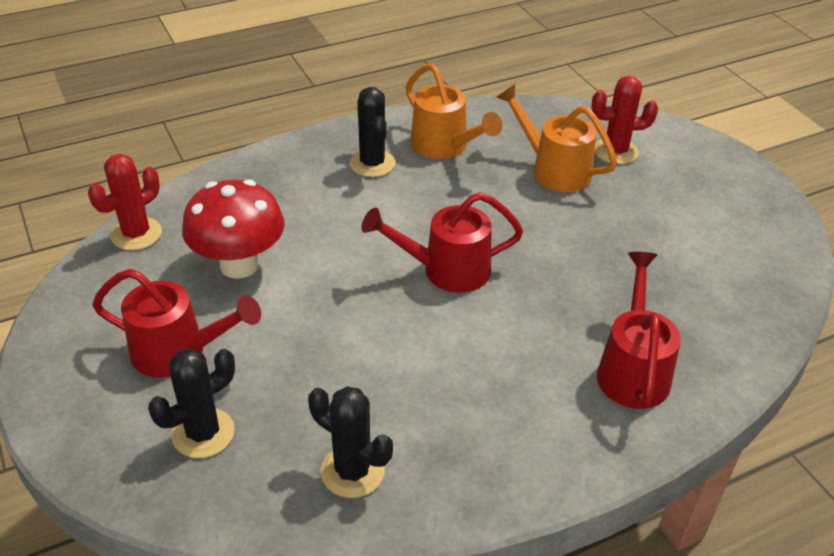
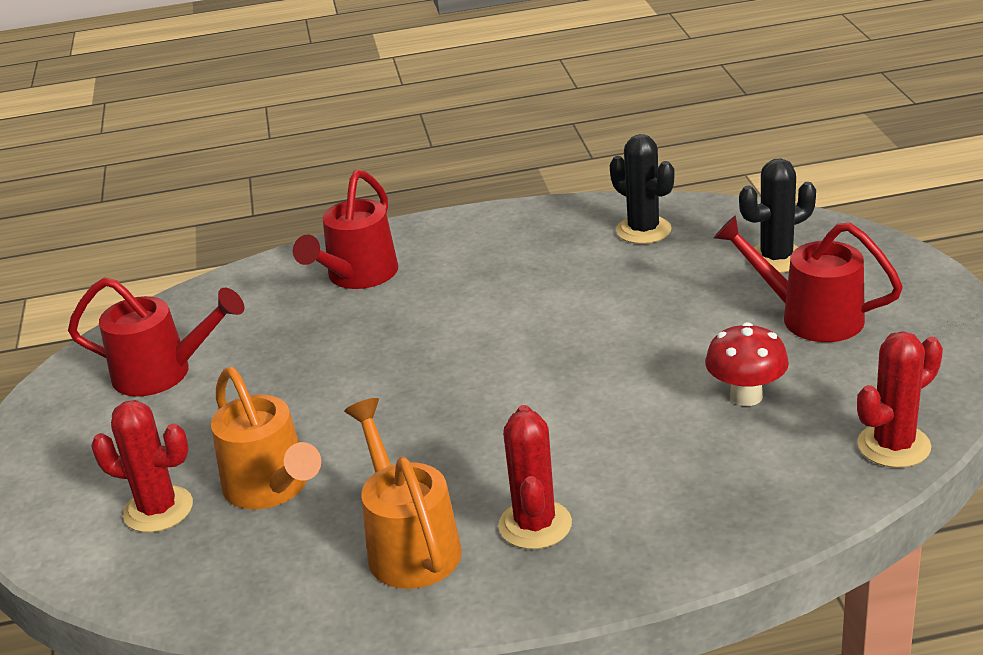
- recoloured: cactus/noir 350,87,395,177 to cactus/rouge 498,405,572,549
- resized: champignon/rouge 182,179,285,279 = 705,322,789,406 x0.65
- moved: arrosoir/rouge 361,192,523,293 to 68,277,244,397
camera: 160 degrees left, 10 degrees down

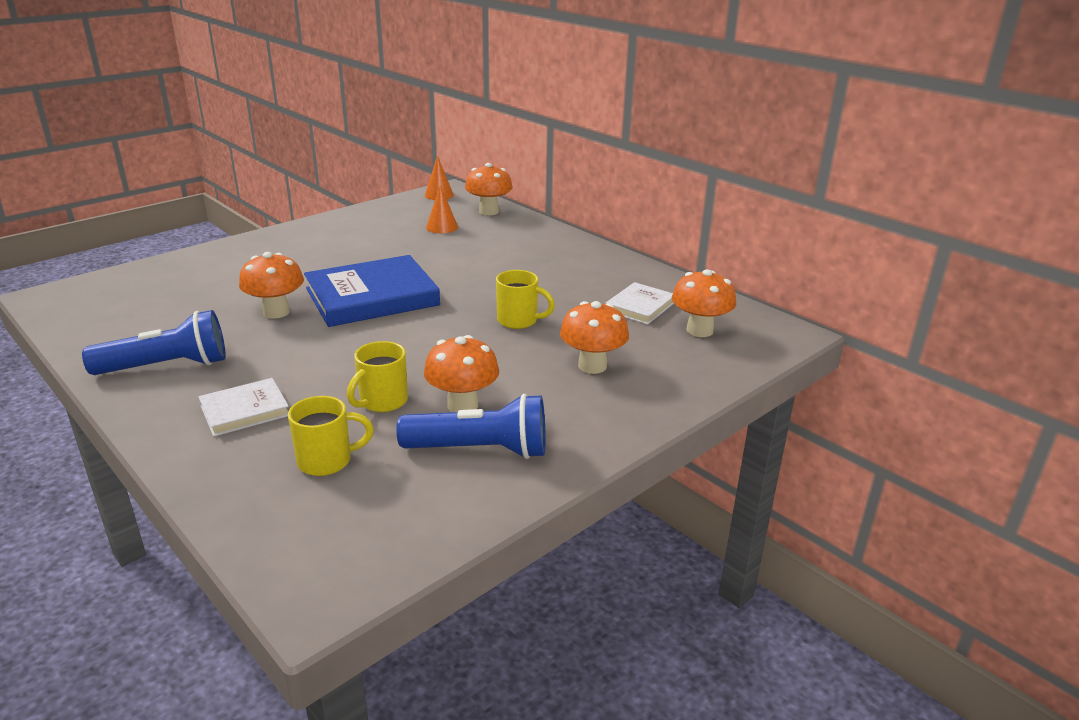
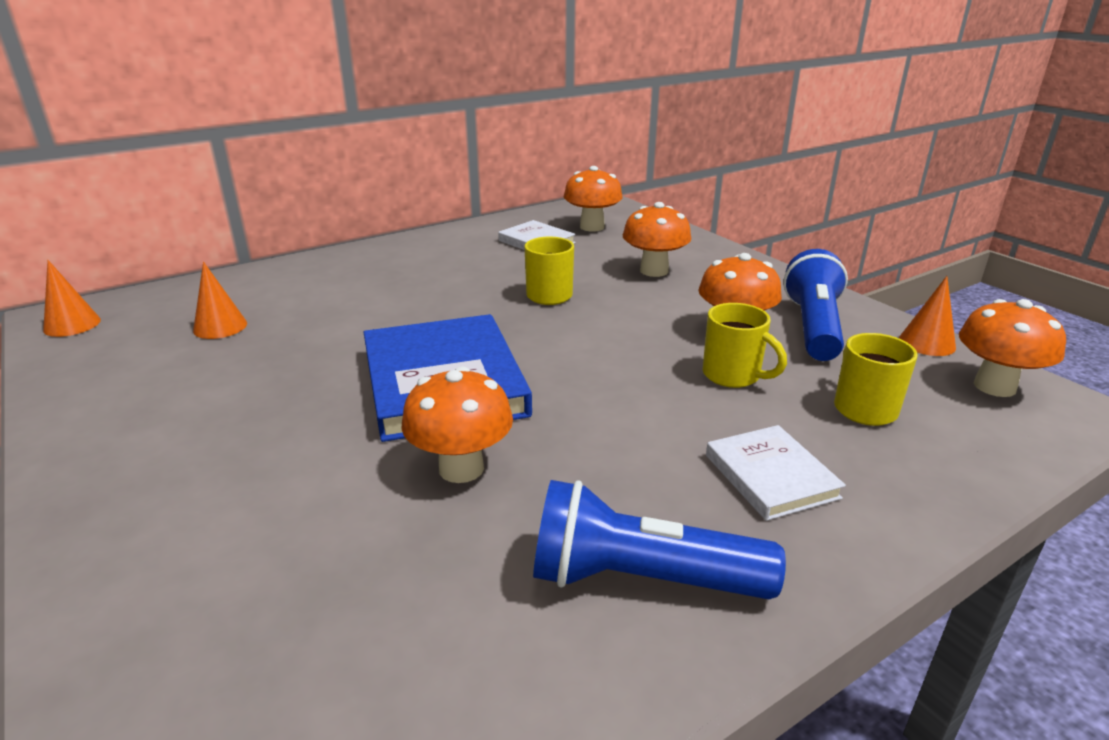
- moved: champignon/orange 465,163,513,215 to 959,299,1066,397
- turned: lampe de poche/bleu 82,310,226,375 = 533,480,786,599 75 degrees counterclockwise
- added: cône/orange 899,276,956,356
camera: 80 degrees left, 0 degrees up

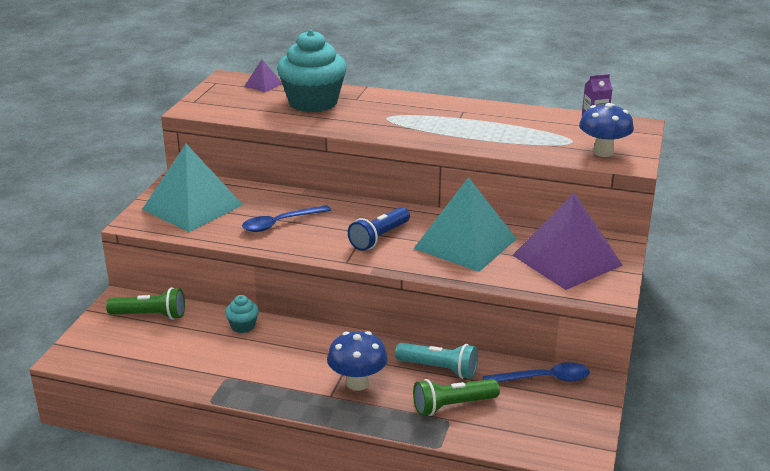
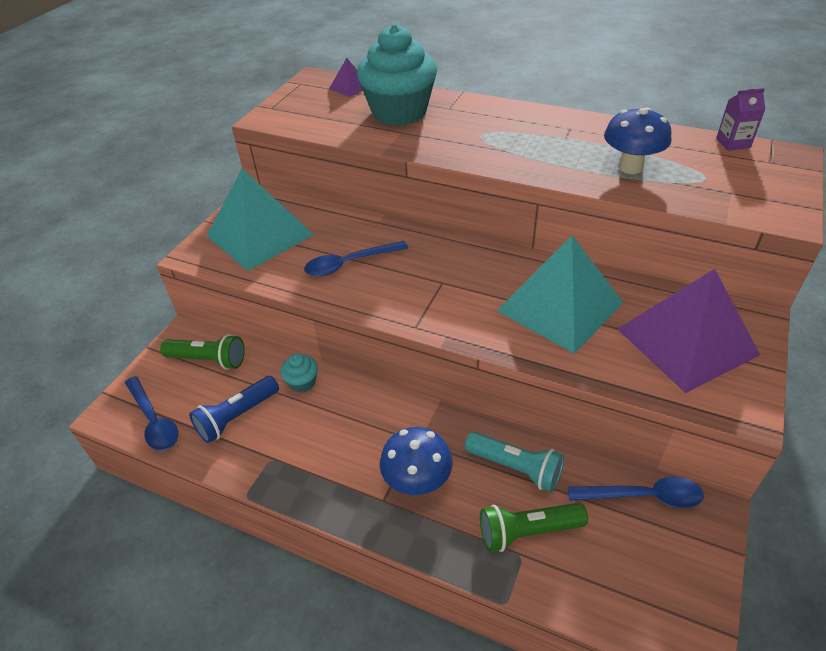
- moved: champignon/bleu 579,103,634,157 to 604,107,671,174
- moved: lampe de poche/bleu 348,207,410,251 to 189,376,279,443
- added: cuillère/bleu 125,376,178,450
camera: 10 degrees right, 15 degrees up

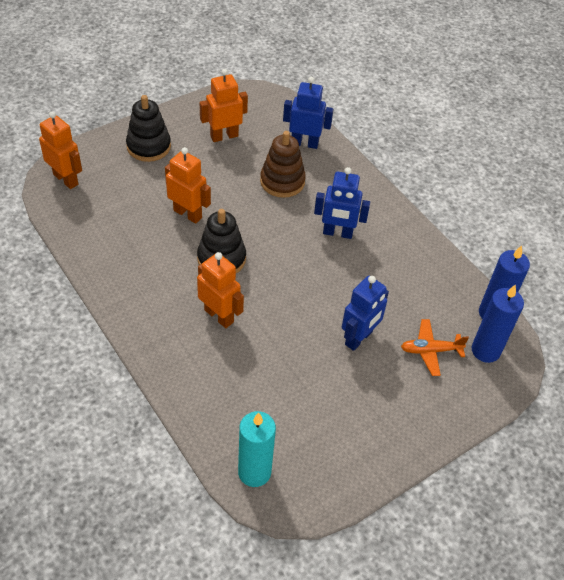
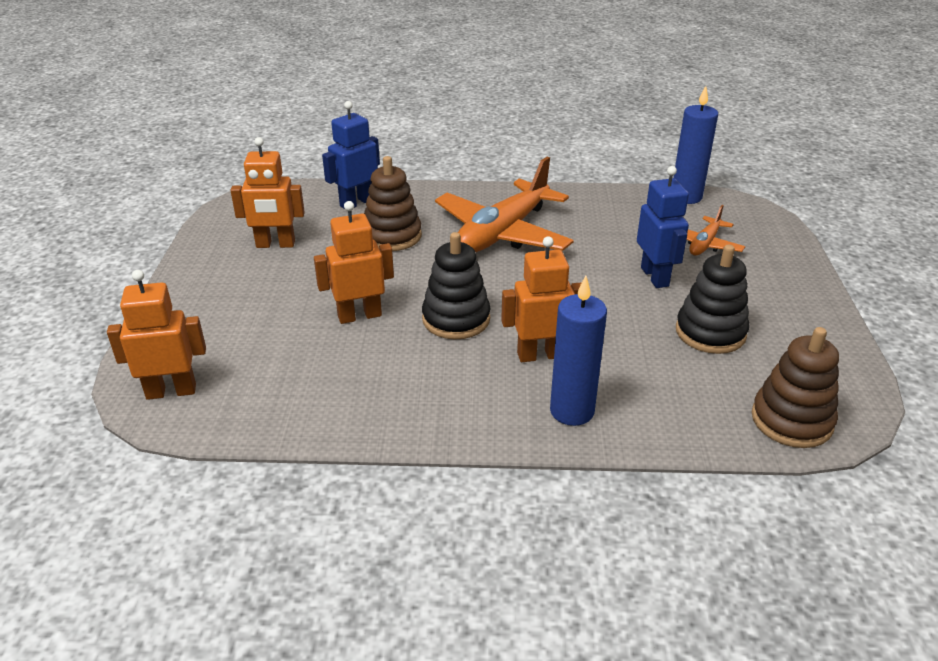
- turned: robot/orange 199,69,248,142 = 230,137,305,248 105 degrees counterclockwise
- moved: jouet à empiler/noir 126,95,171,162 to 676,245,749,354
- replaced: robot/bleu 314,167,370,239 to avion/orange 435,157,574,252
- moved: bougie/bleu 472,284,524,363 to 550,276,607,426
- replaced: bougie/turquoise 238,411,276,487 to jouet à empiler/marron 752,327,839,448
camera: 50 degrees left, 15 degrees down

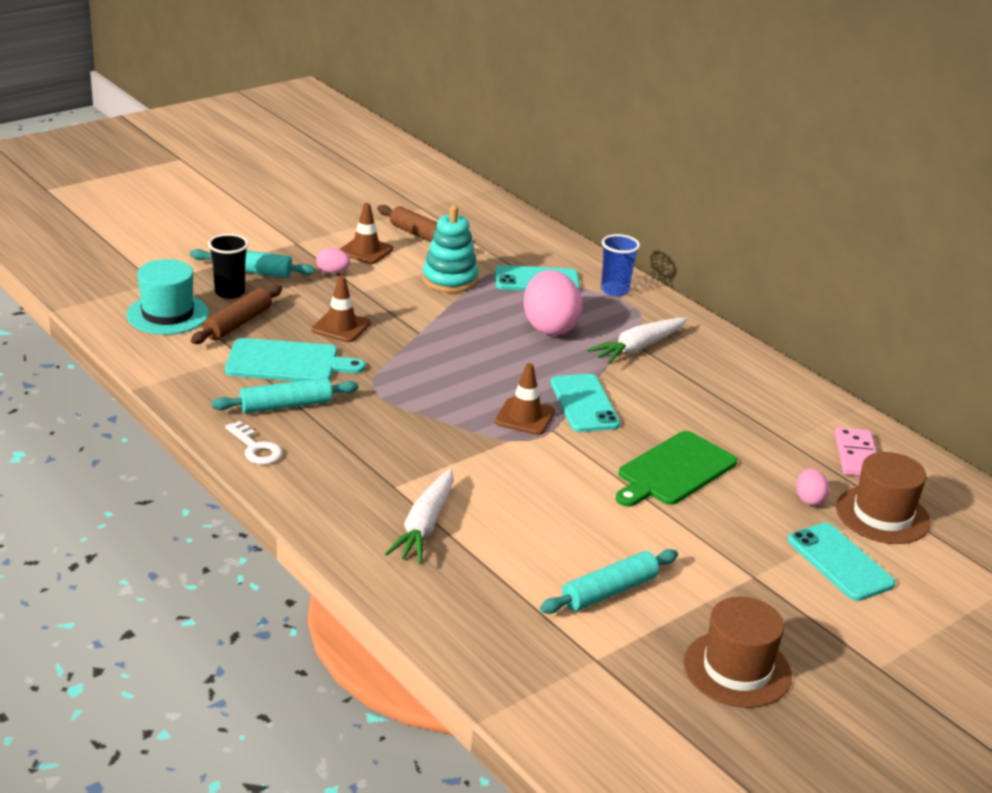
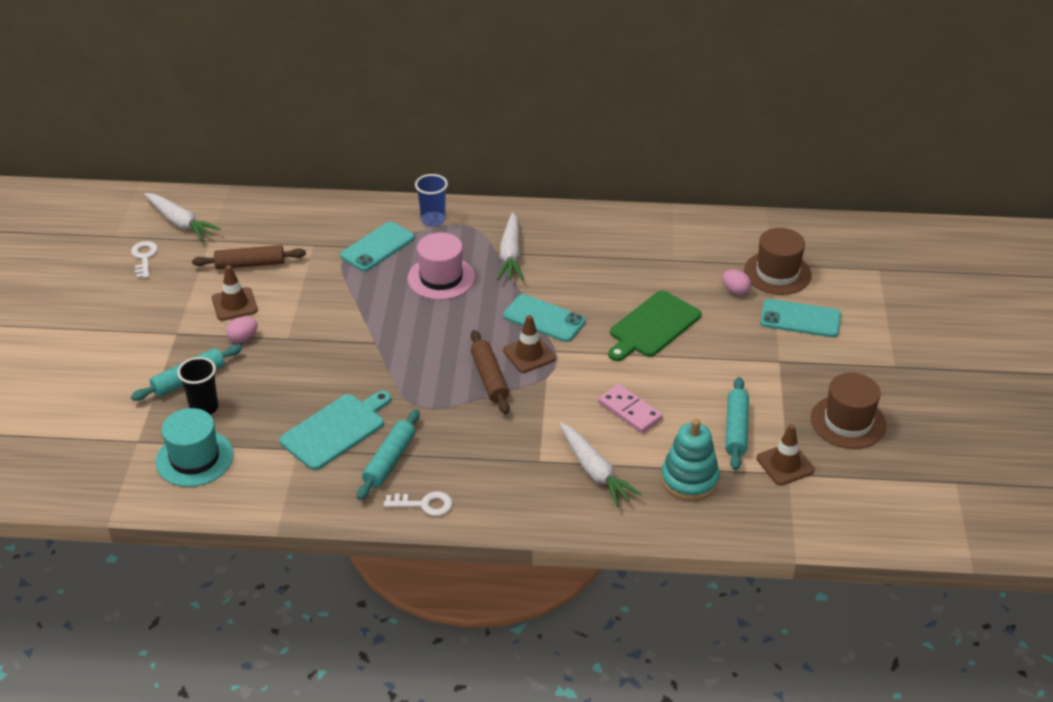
- moved: jouet à empiler/turquoise 422,205,479,293 to 661,419,720,501
- replaced: œuf/rose 524,270,583,336 to chapeau/rose 408,233,475,300
- moved: cône de chantier/marron 311,276,371,342 to 757,424,815,485
- moved: rouleau à pâtisserie/marron 191,285,282,344 to 471,330,510,414
- moved: domino/rose 835,427,877,476 to 598,384,663,433
- turned: planche à découper/vert 616,431,737,507 = 608,291,701,361 45 degrees clockwise
- added: carotte/blanc 144,193,221,241
- added: clé/blanc 131,241,158,279
camera: 45 degrees left, 10 degrees up

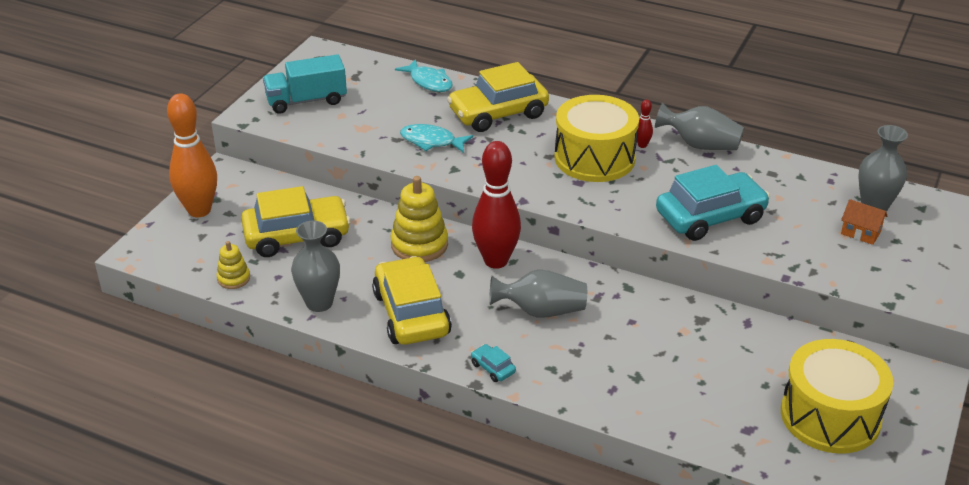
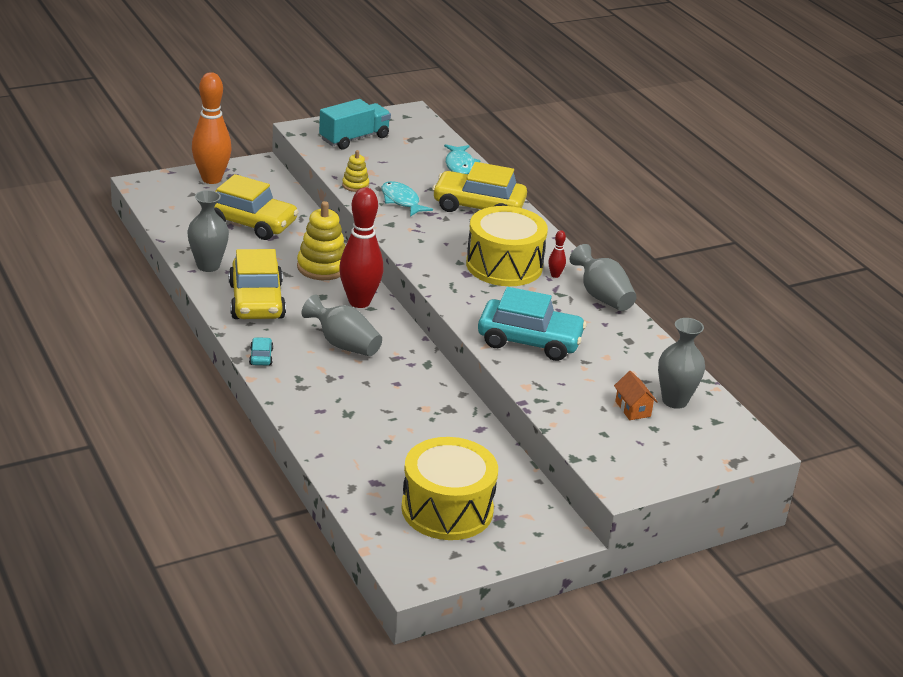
- turned: camion/turquoise 263,54,347,114 = 319,99,391,149 120 degrees clockwise
- moved: jouet à empiler/jaune 217,241,250,289 to 342,150,369,192
- turned: voiture/jaune 372,256,452,345 = 229,249,286,319 150 degrees clockwise
camera: 35 degrees right, 5 degrees down

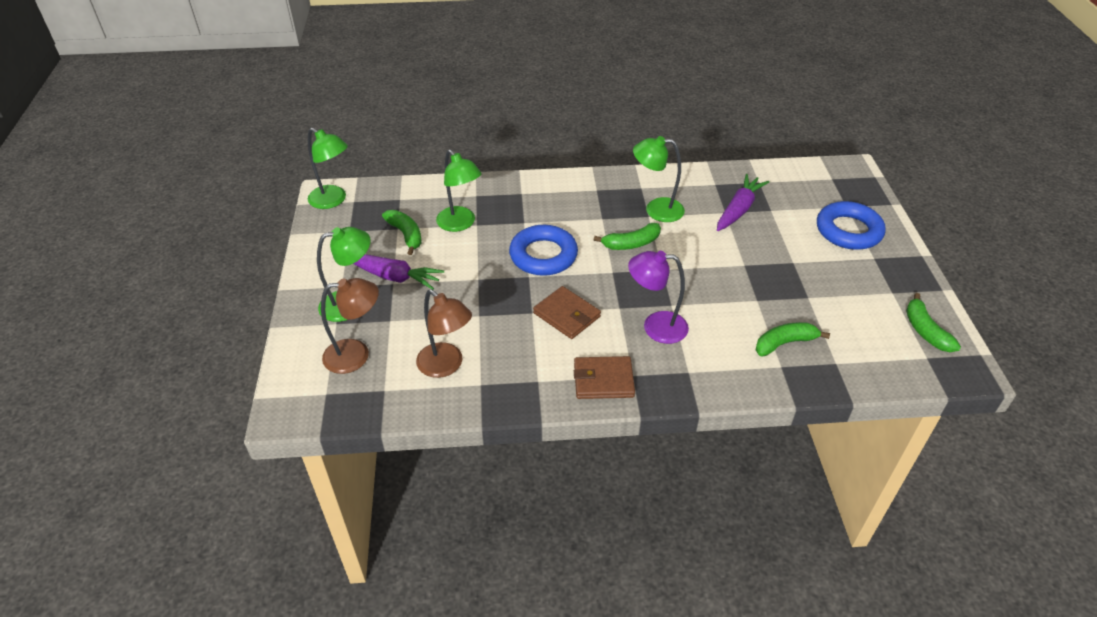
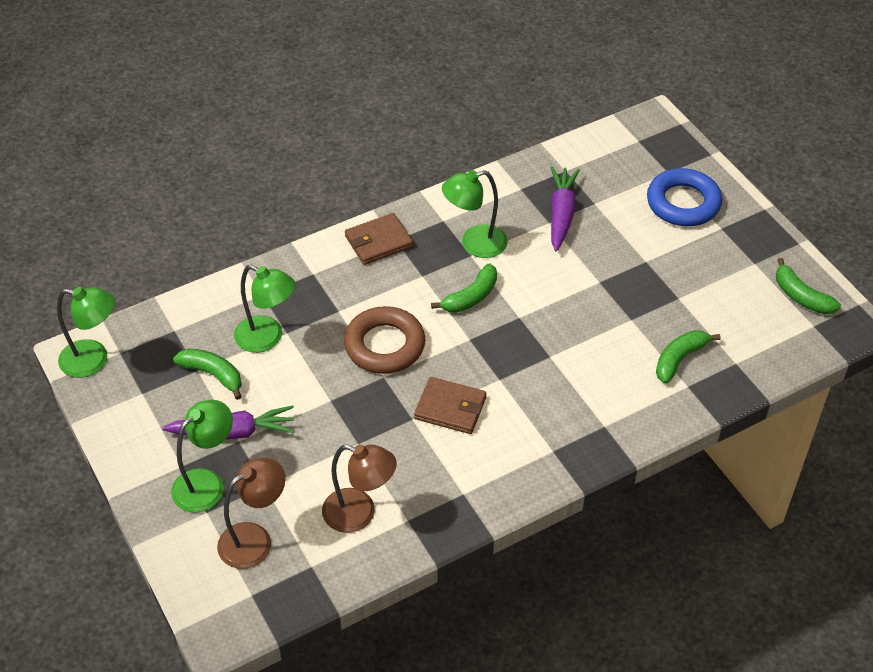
- recoloured: anneau/bleu 509,225,578,276 to anneau/marron 344,306,425,374
- removed: lampe/violet 628,251,689,344
- moved: portefeuille/marron 574,356,635,399 to 345,213,413,265
camera: 25 degrees left, 5 degrees up

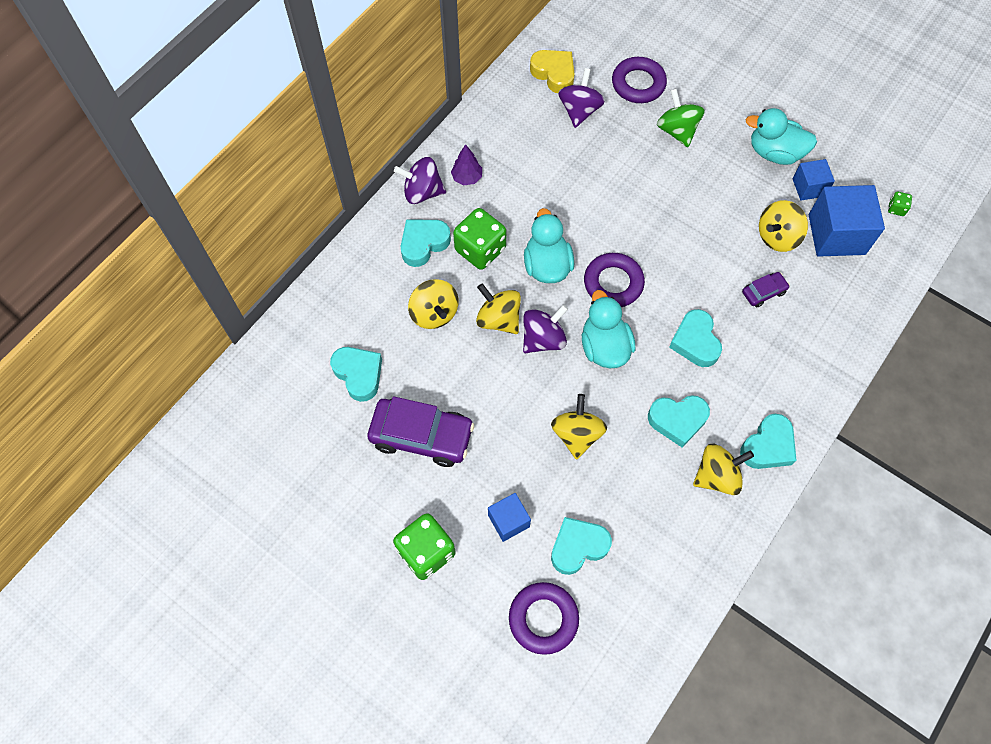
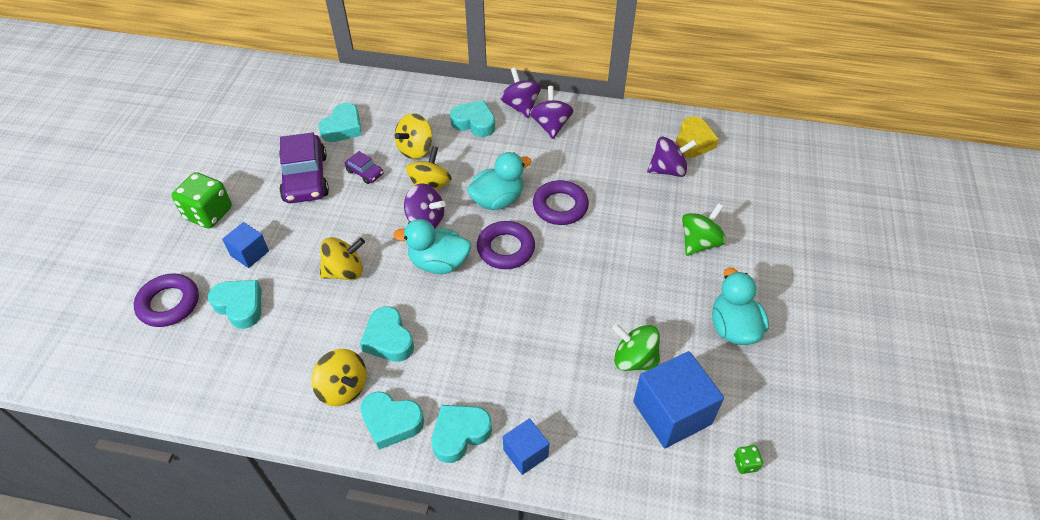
- moved: anneau/violet 612,57,667,103 to 533,180,589,225
- replaced: arbre/violet 451,144,482,185 to toupie/violet 530,86,574,139
- moved: cube/bleu 793,159,835,201 to 503,418,549,475
- recoloured: toupie/jaune 759,200,808,252 to toupie/vert 612,323,660,371
- removed: dé/vert 453,208,506,270
- moved: voiture/violet 742,272,790,308 to 344,151,384,184
- turned: canard/turquoise 582,290,635,368 = 393,219,471,274 135 degrees counterclockwise
- moved: cœur/turquoise 669,309,722,367 to 432,405,492,463
camera: 65 degrees right, 15 degrees down

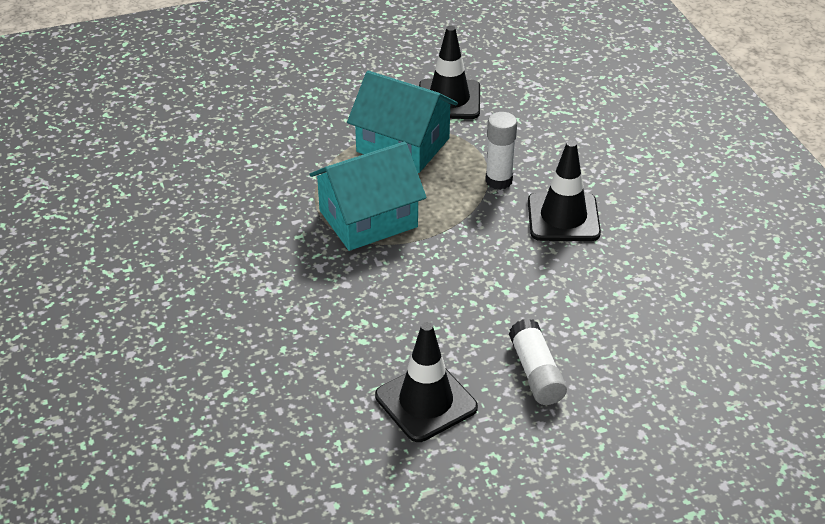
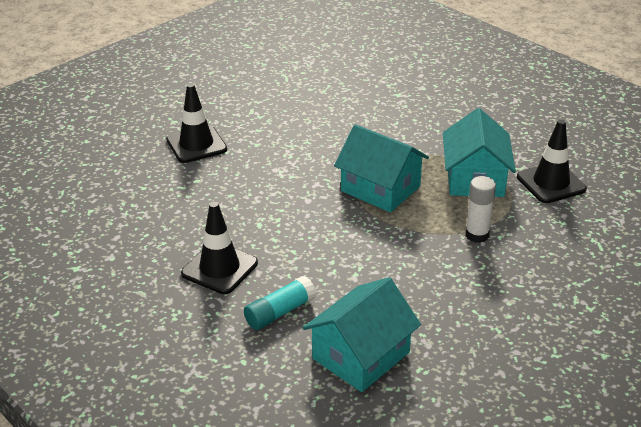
- moved: cône de chantier/noir 528,140,601,241 to 166,83,227,163
- recoloured: bâton de colle/blanc 509,318,567,405 to bâton de colle/turquoise 244,276,316,330
- added: maison/turquoise 303,277,421,392
camera: 65 degrees right, 5 degrees down

